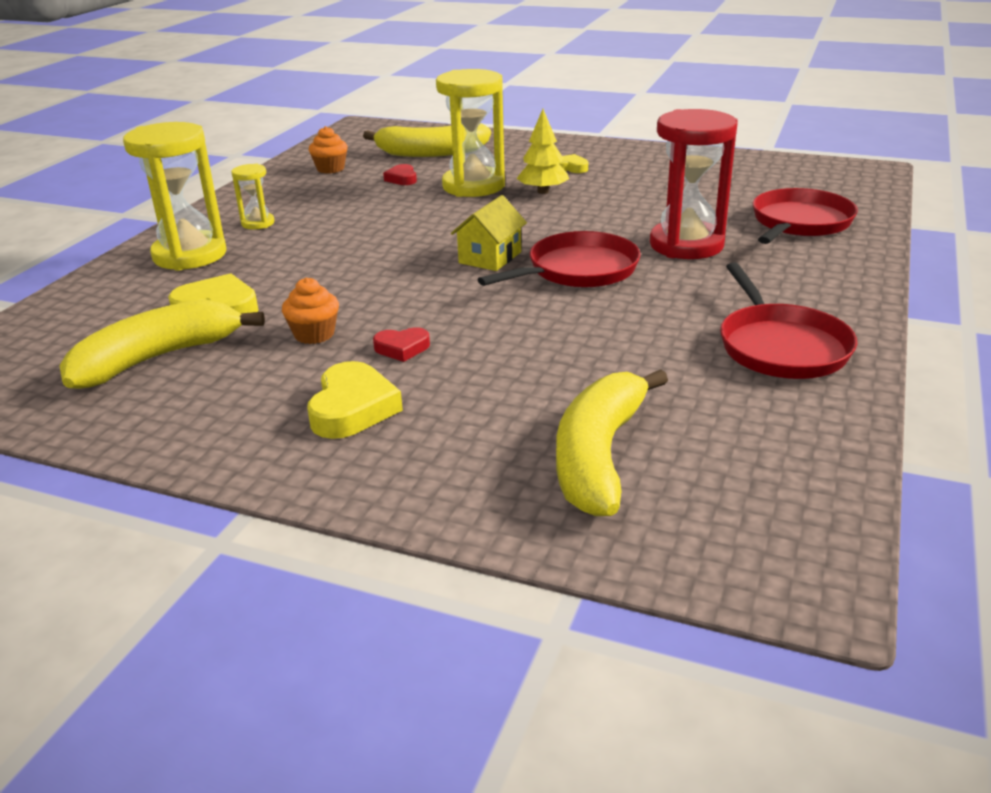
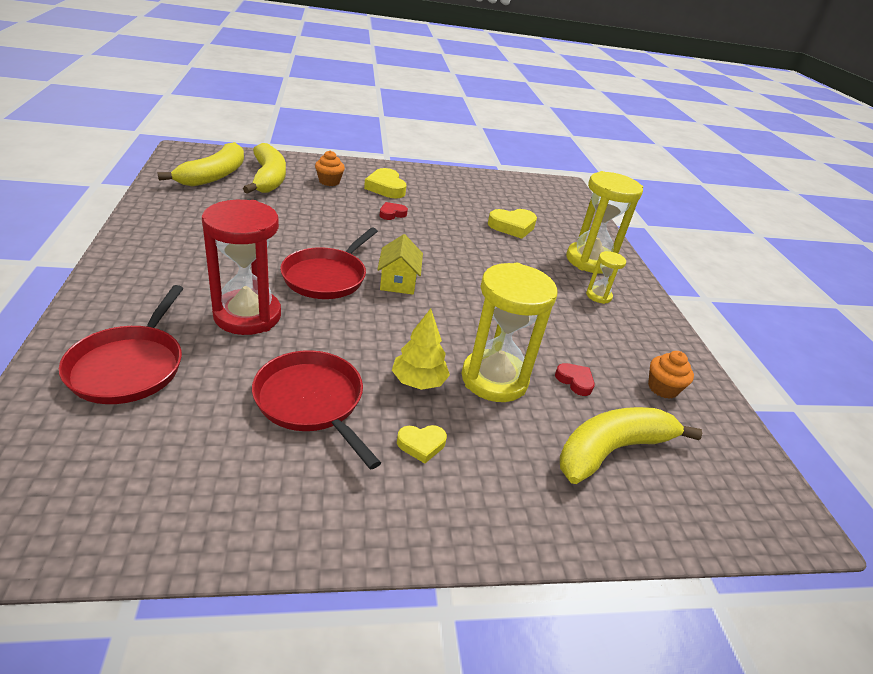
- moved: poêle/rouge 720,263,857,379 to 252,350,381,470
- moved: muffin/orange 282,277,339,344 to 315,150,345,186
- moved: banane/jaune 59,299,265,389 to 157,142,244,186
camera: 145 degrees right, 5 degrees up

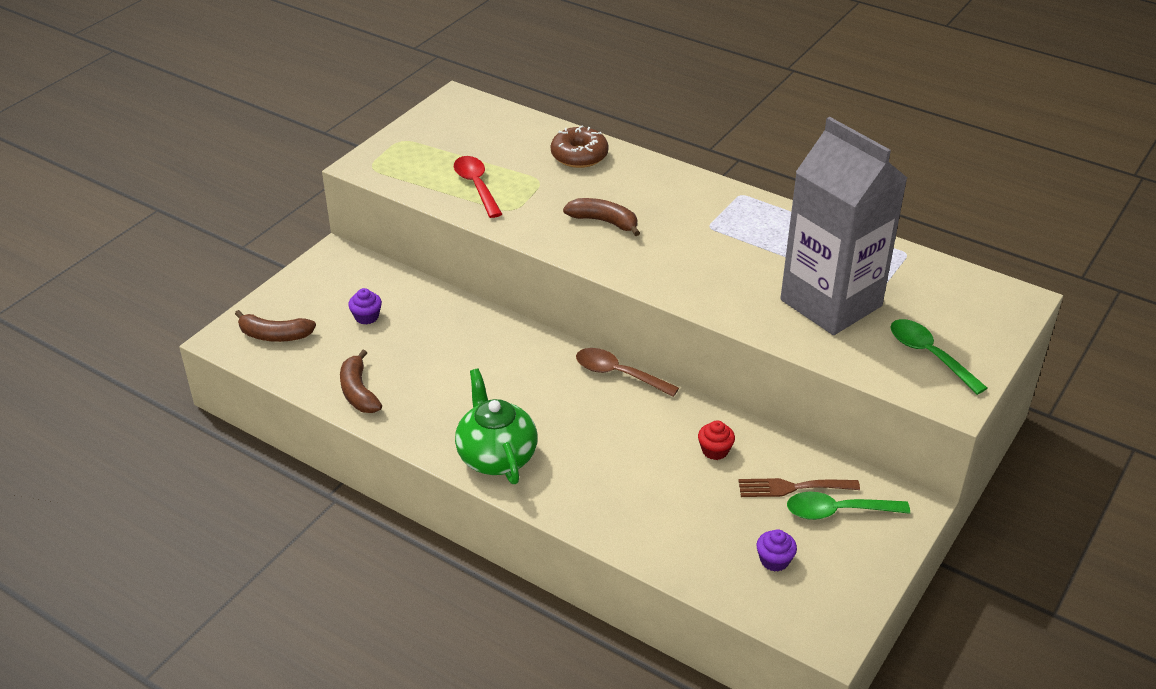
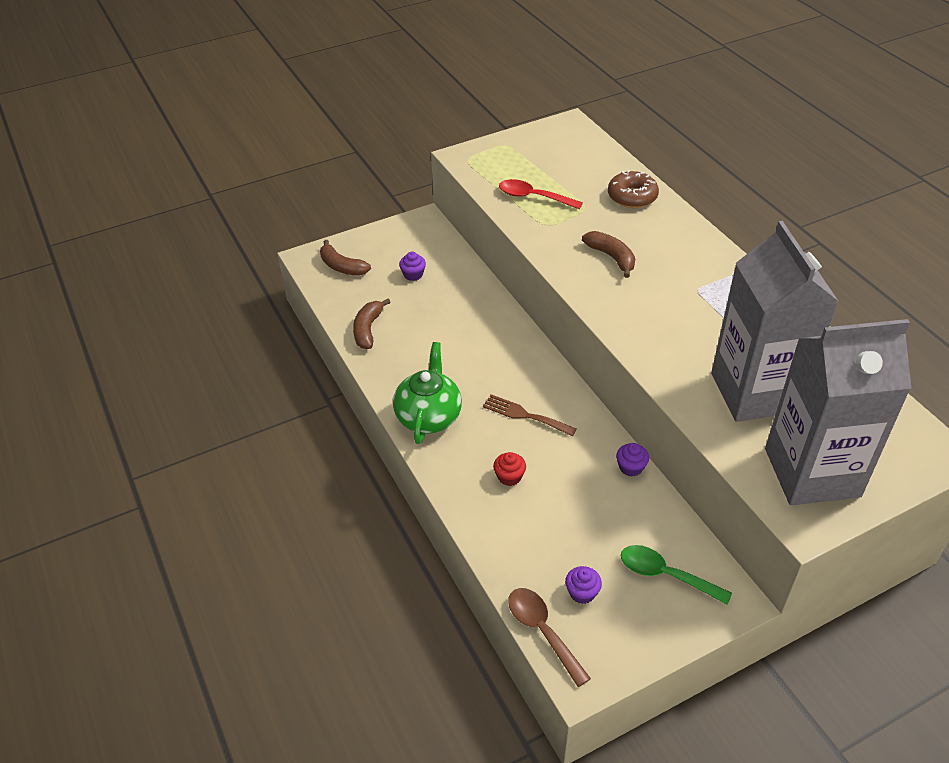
- turned: cuillère/rouge 454,156,502,218 = 499,179,583,209 75 degrees counterclockwise
- replaced: cuillère/vert 891,319,987,395 to brique de lait/gris 765,319,911,505
- moved: cuillère/marron 576,348,679,397 to 508,588,591,687
- moved: muffin/rouge 698,421,735,460 to 493,452,526,486
- moved: fourchette/marron 738,478,860,497 to 483,394,577,437
- added: muffin/violet 616,443,649,477
camera: 30 degrees right, 5 degrees up

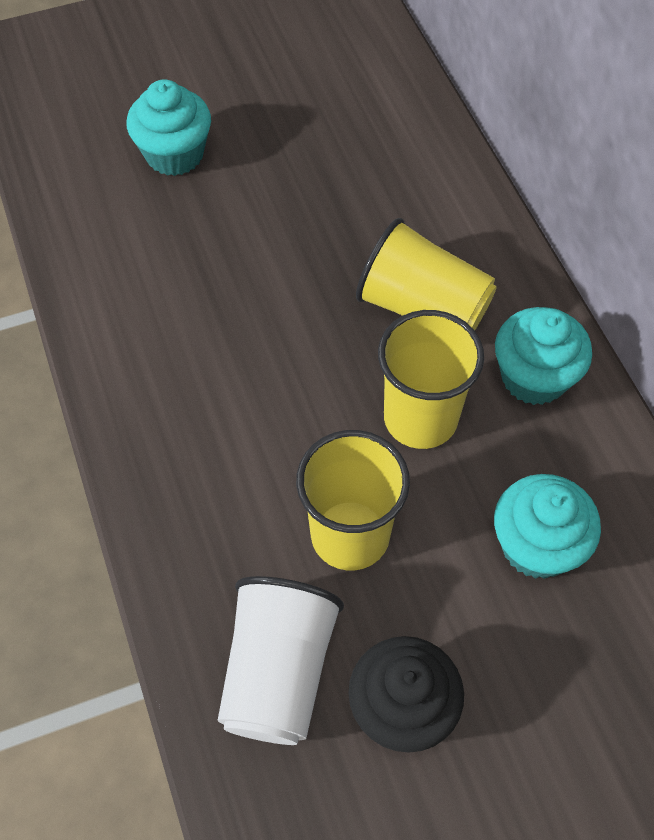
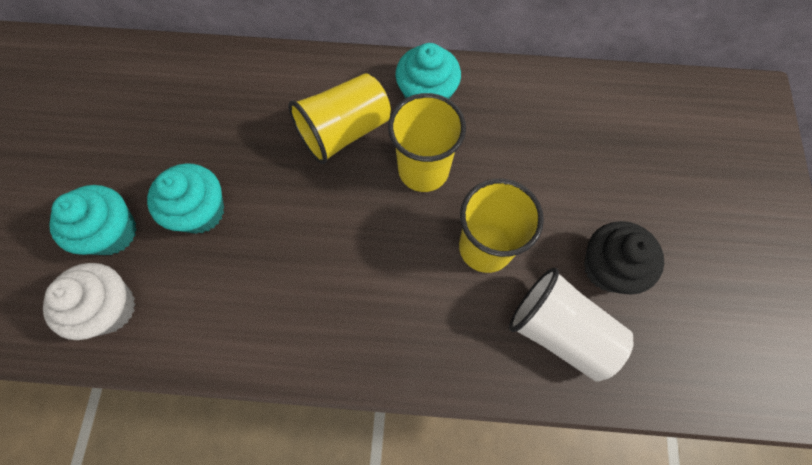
- moved: muffin/turquoise 494,474,601,579 to 147,163,224,234
- added: muffin/blanc 43,263,136,340
camera: 65 degrees left, 10 degrees up

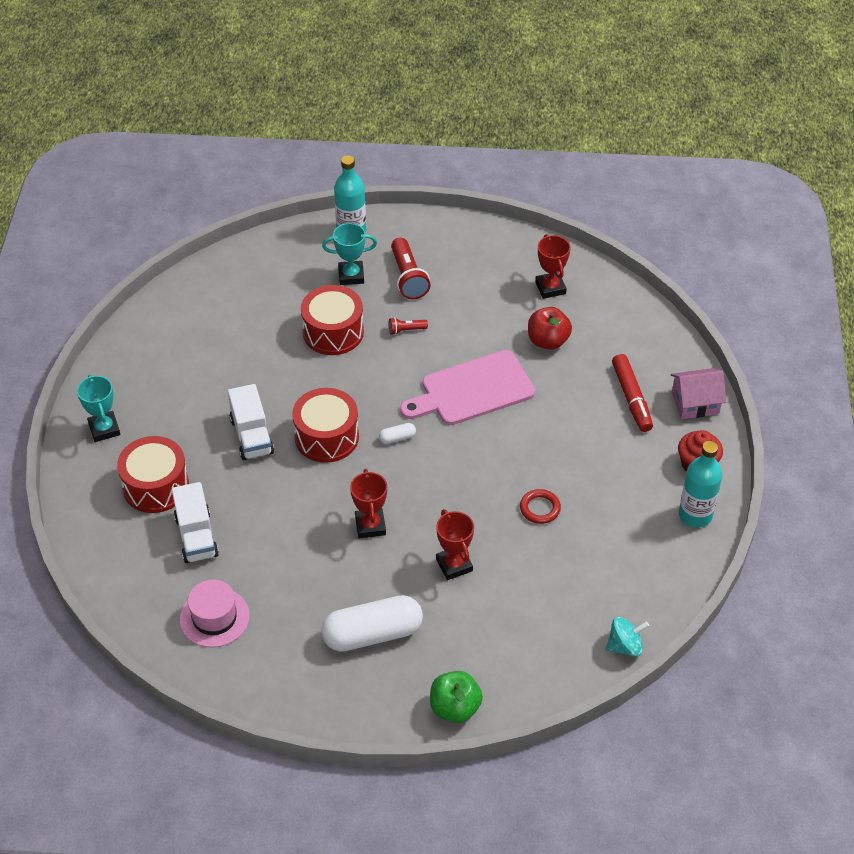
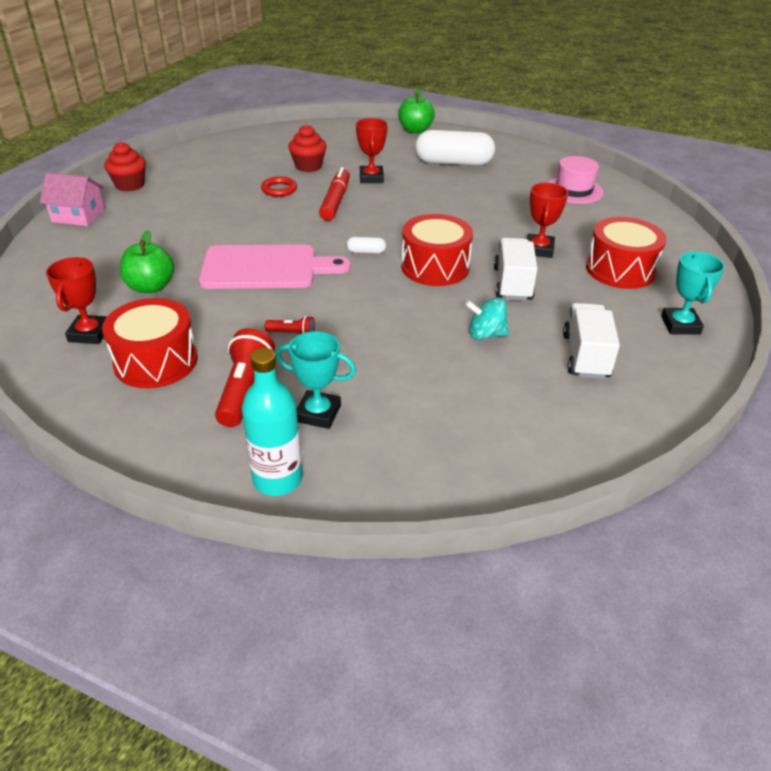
- moved: tambour/rouge 301,285,364,355 to 102,298,198,388
- recoloured: pomme/rouge 528,307,572,350 to pomme/vert 120,230,174,293
- moved: feutre/rouge 612,354,653,432 to 319,167,350,221
- removed: bouteille/turquoise 679,441,722,527
- moved: trophée/rouge 350,469,387,538 to 527,182,568,258
- moved: camion/blanc 171,482,219,563 to 563,303,620,379
- moved: toupie/turquoise 606,617,649,657 to 465,298,509,340
- added: muffin/rouge 288,125,327,172
camera: 160 degrees left, 10 degrees down

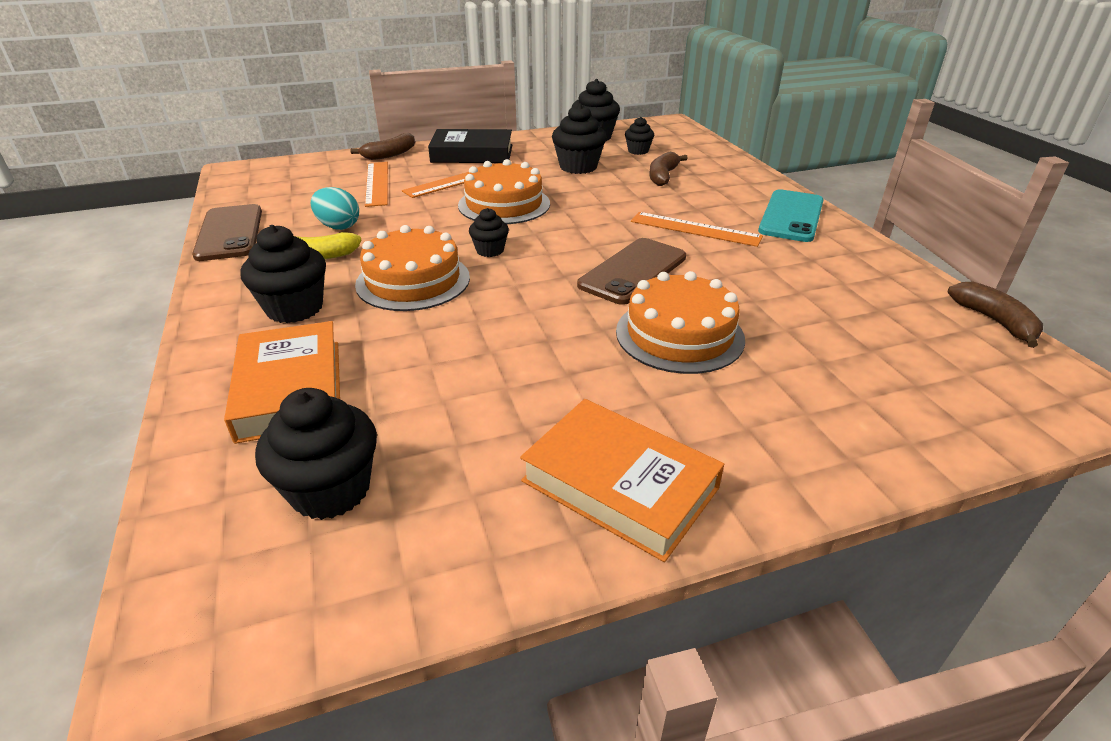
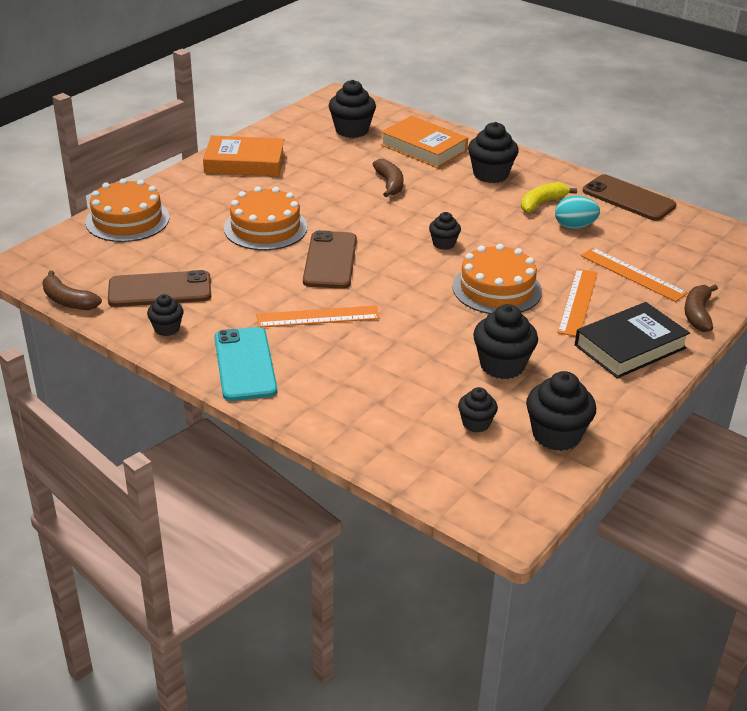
- moved: banane/marron 649,152,688,186 to 373,159,404,197
- moved: gâteau/orange 355,225,470,311 to 85,178,169,242
- added: téléphone/marron 108,270,211,307
- added: muffin/noir 147,294,184,336
camera: 145 degrees right, 0 degrees up

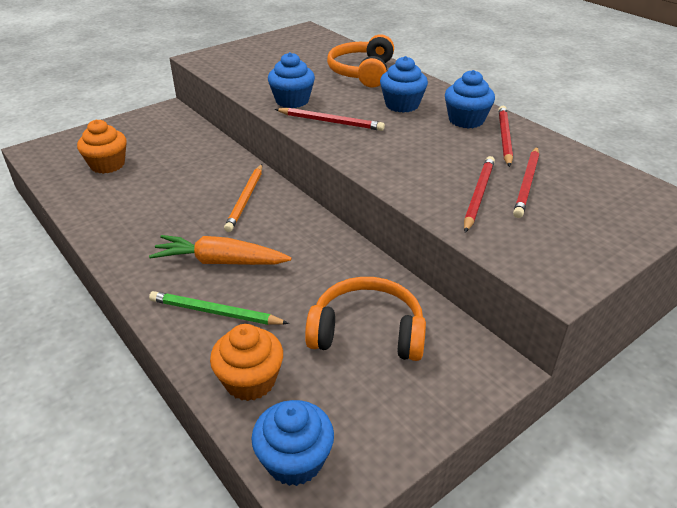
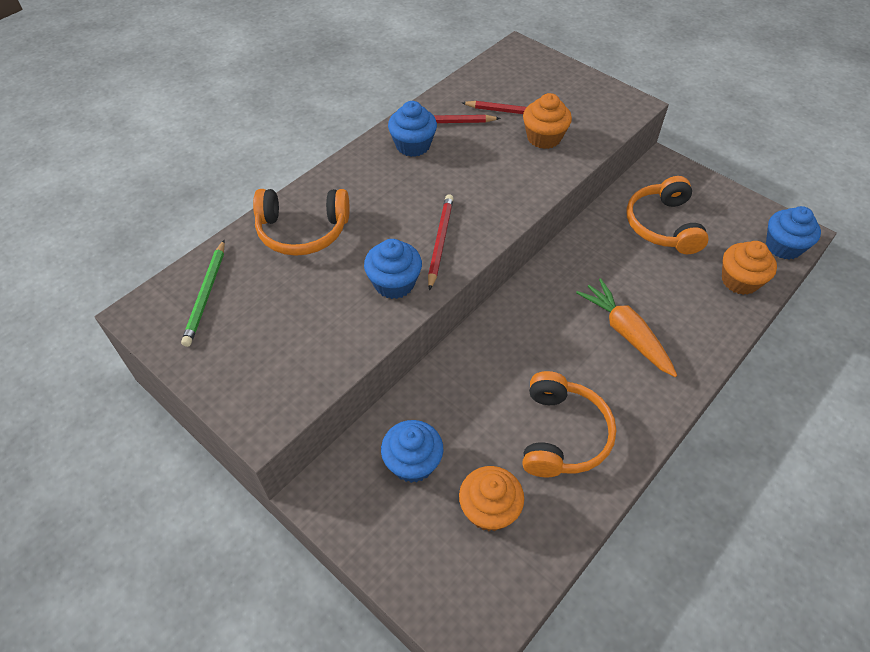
- moved: muffin/bleu 380,56,428,113 to 381,420,443,483
- replaced: crayon/rouge 464,156,495,233 to muffin/orange 523,93,572,149
- removed: crayon/orange 224,164,262,232
- turned: carotte/orange 149,235,291,265 = 576,278,677,377 150 degrees clockwise
- moved: crayon/vert 149,291,289,325 to 181,240,225,347
- added: casque audio/orange 522,371,616,477
camera: 100 degrees left, 15 degrees up

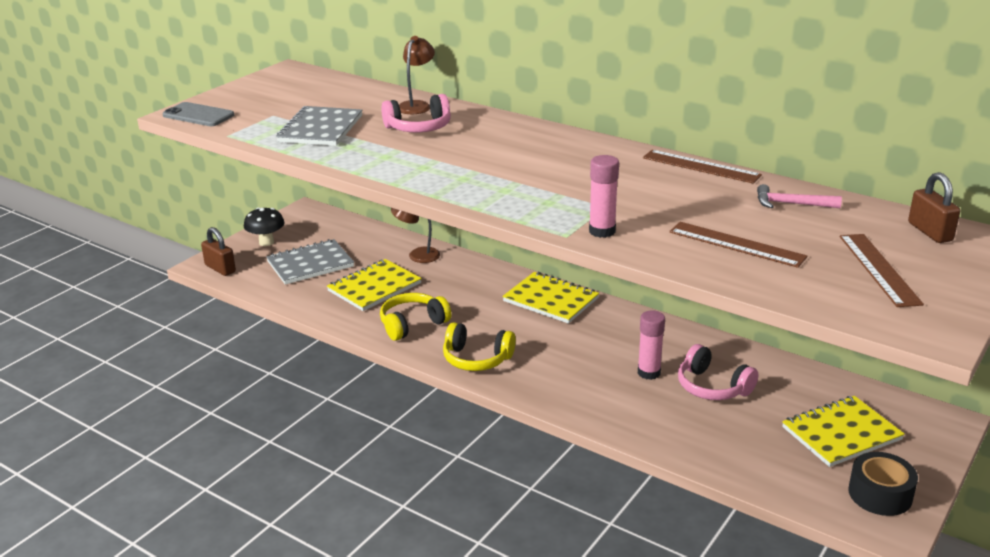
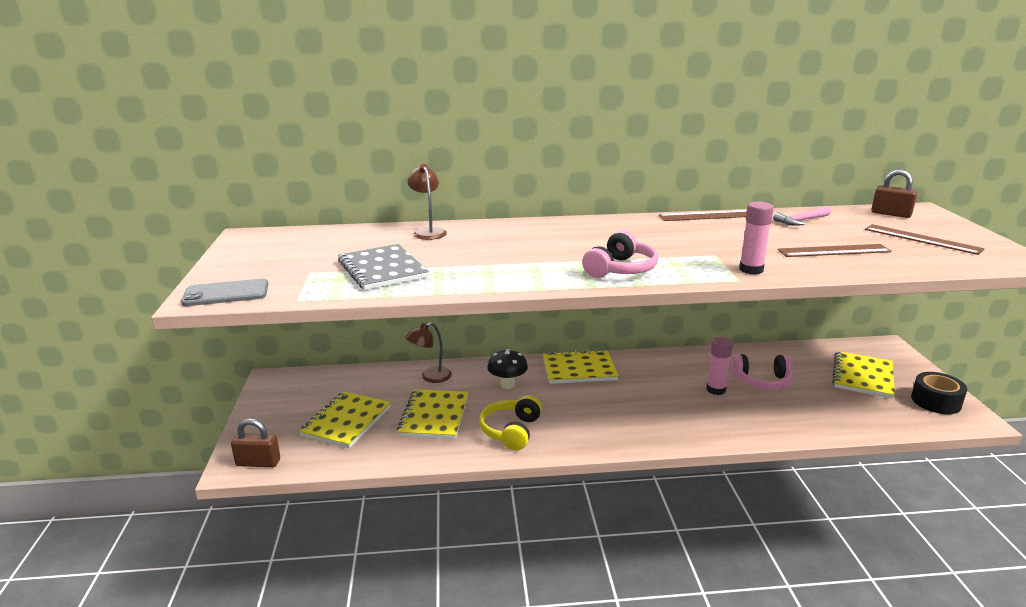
- moved: casque audio/rose 381,94,451,132 to 582,231,658,278
- moved: champignon/noir 244,207,284,246 to 487,349,528,389
- recoloured: carnet/gris 266,239,354,285 to carnet/jaune 299,392,391,448
- removed: casque audio/jaune 443,322,516,371
camera: 40 degrees left, 5 degrees down

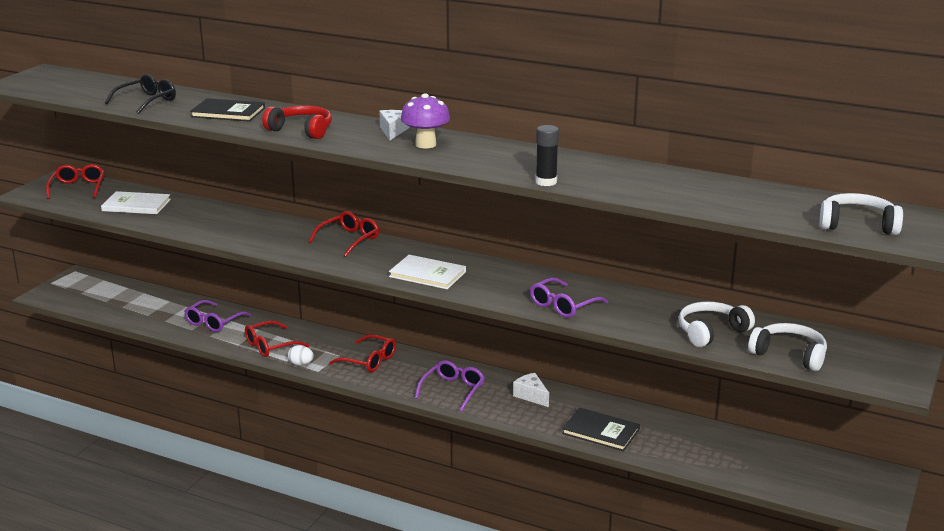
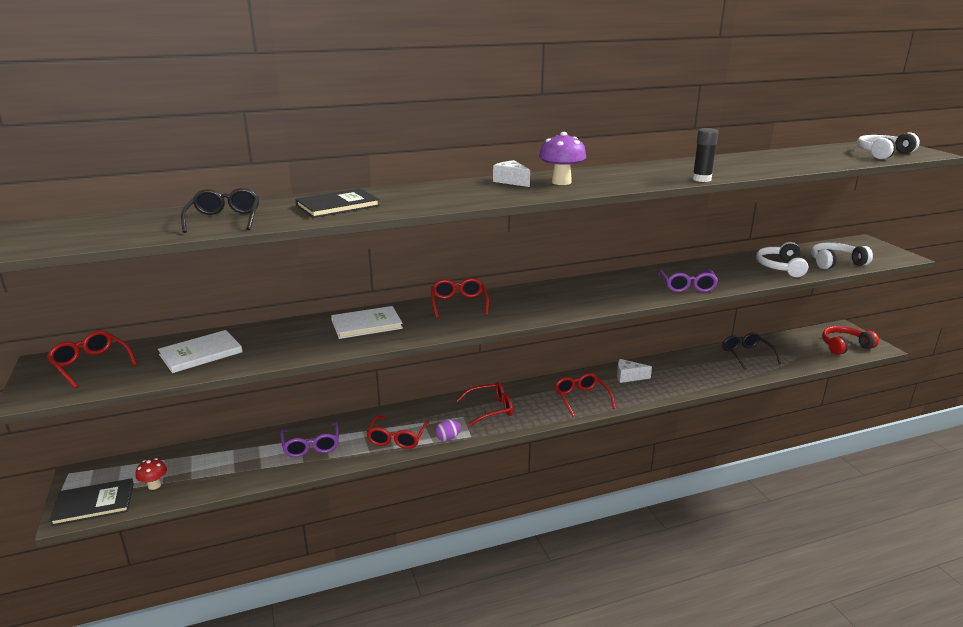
- moved: casque audio/rouge 262,106,332,139 to 822,326,879,355
- moved: livre/blanc 389,255,466,289 to 331,306,403,339
- recoloured: œuf/blanc 288,345,314,365 to œuf/violet 435,420,461,441
- recoloured: lunettes/violet 415,360,485,412 to lunettes/rouge 554,373,616,417
- moved: livre/noir 562,408,640,451 to 49,478,134,526
- added: lunettes/noir 722,332,781,370
- added: champignon/rouge 136,458,167,490
camera: 45 degrees left, 0 degrees up

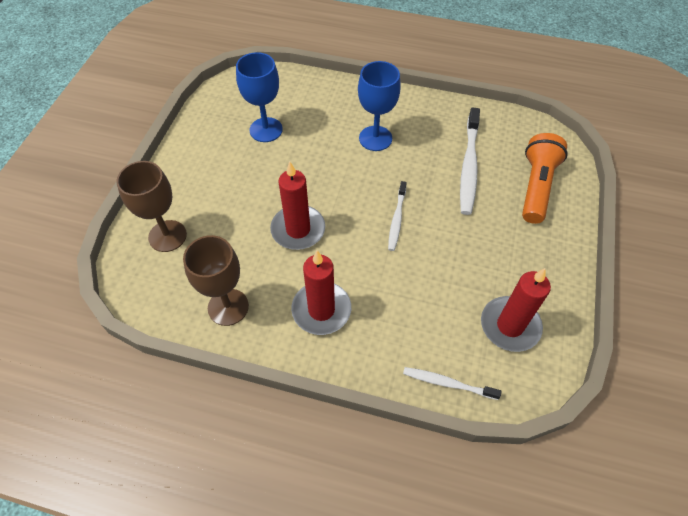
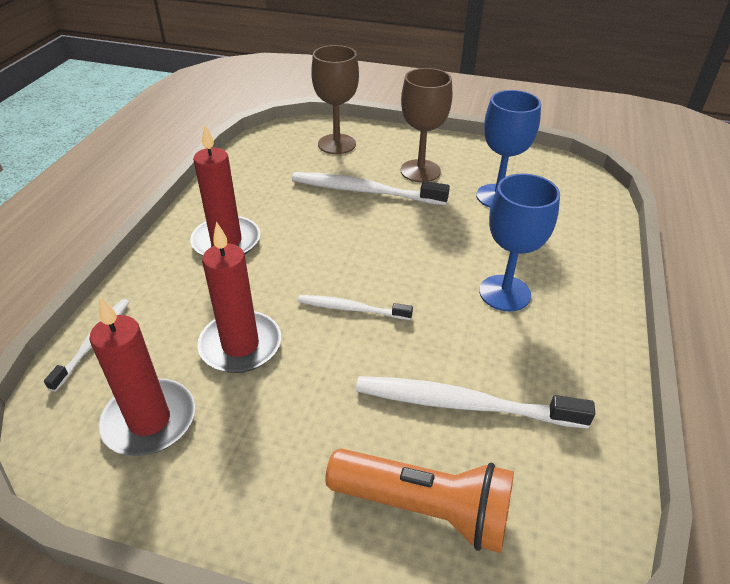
- moved: bougie/rouge 270,162,325,250 to 197,221,281,373
- moved: verre à pied/marron 183,235,249,326 to 400,68,452,182
- added: brosse à dents/blanc 292,172,450,205
camera: 90 degrees right, 15 degrees down

